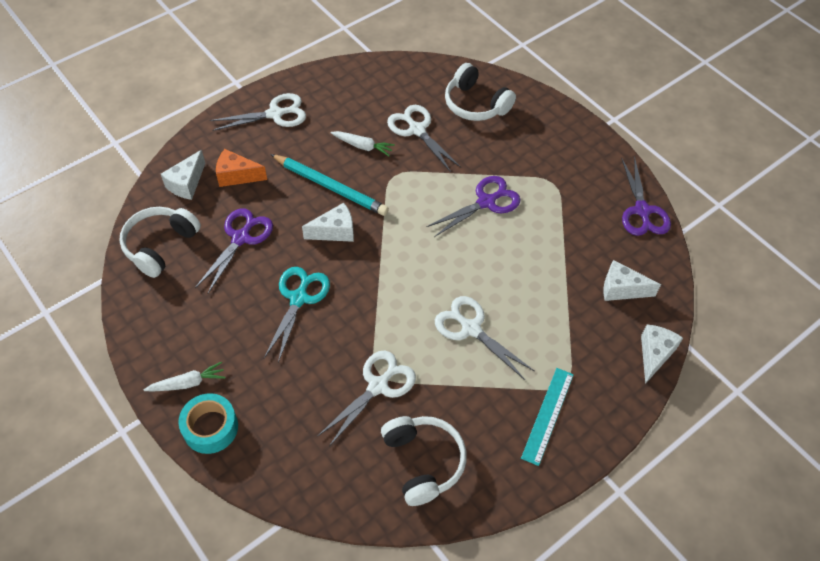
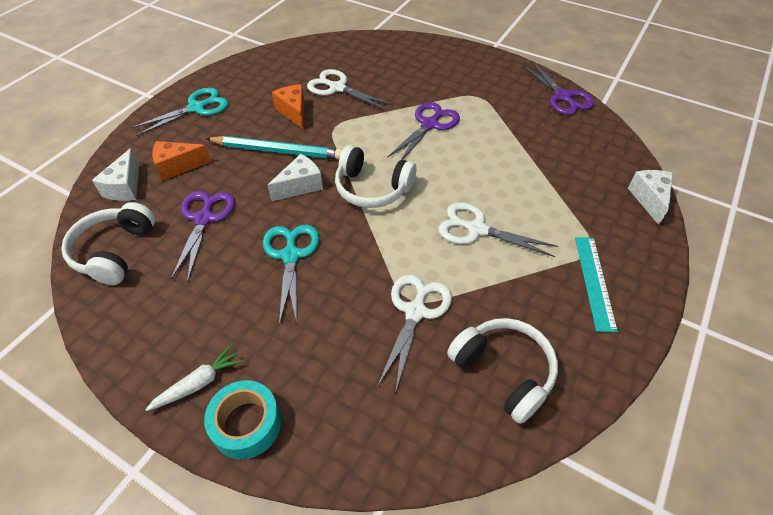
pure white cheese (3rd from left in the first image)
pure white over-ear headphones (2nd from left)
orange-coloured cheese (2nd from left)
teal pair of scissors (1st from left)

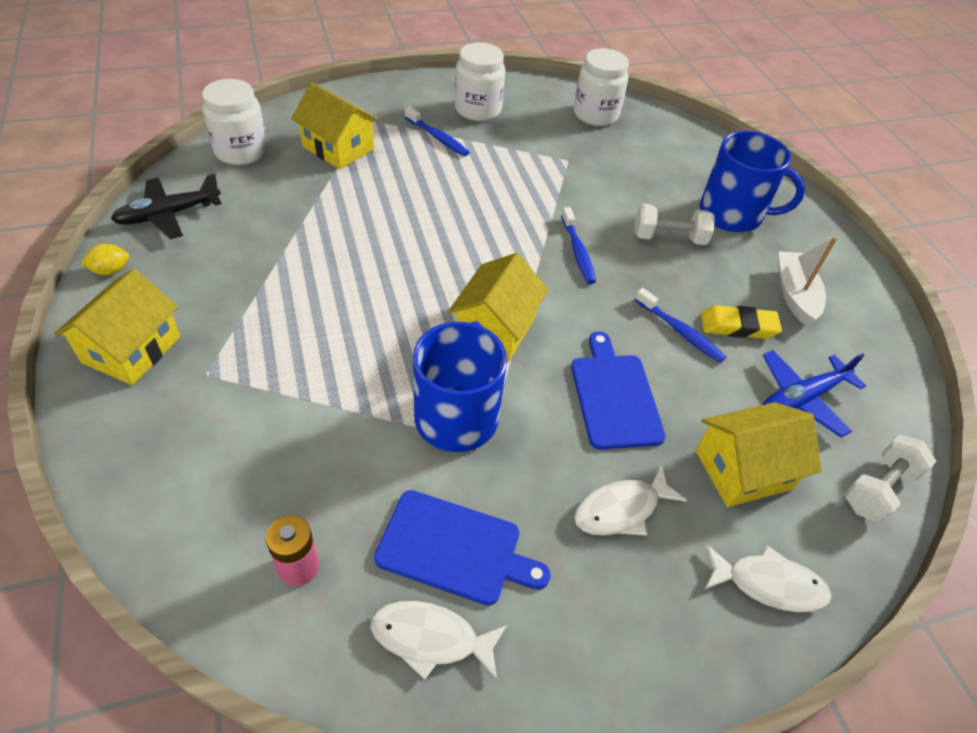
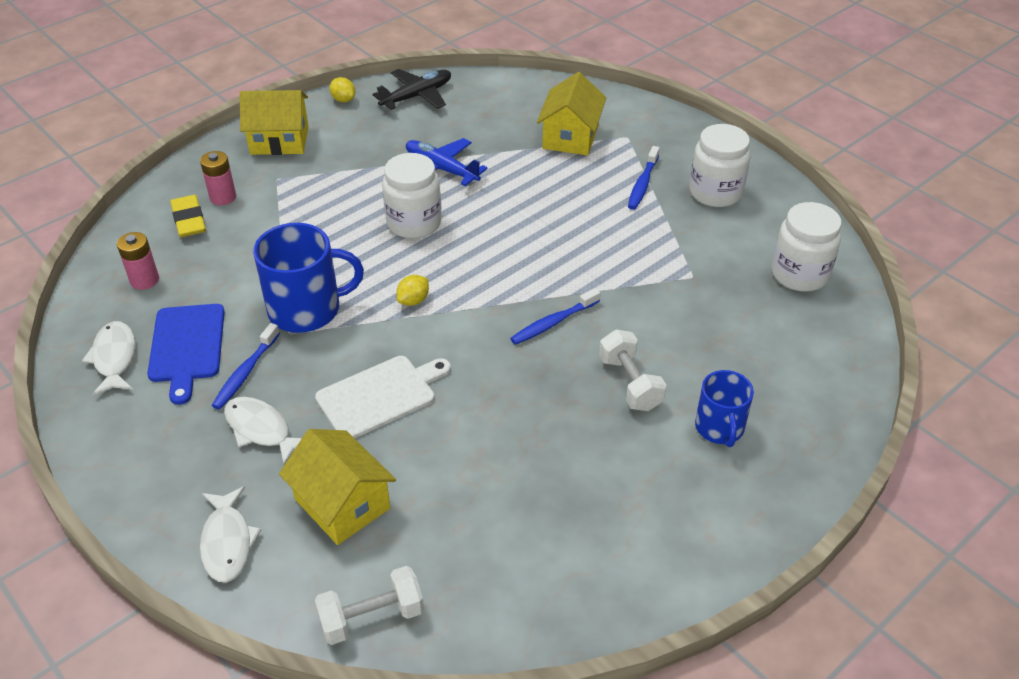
pure white toy boat
pink AA battery (2nd from left)
pure white jam jar (1st from left)
cobalt dental brush (1st from left)
golden gum eraser
cobalt plane
golden citrus fruit (2nd from left)
pure white bread board
black plane
pure white dumbbell (1st from left)
cobalt mug (2nd from left)

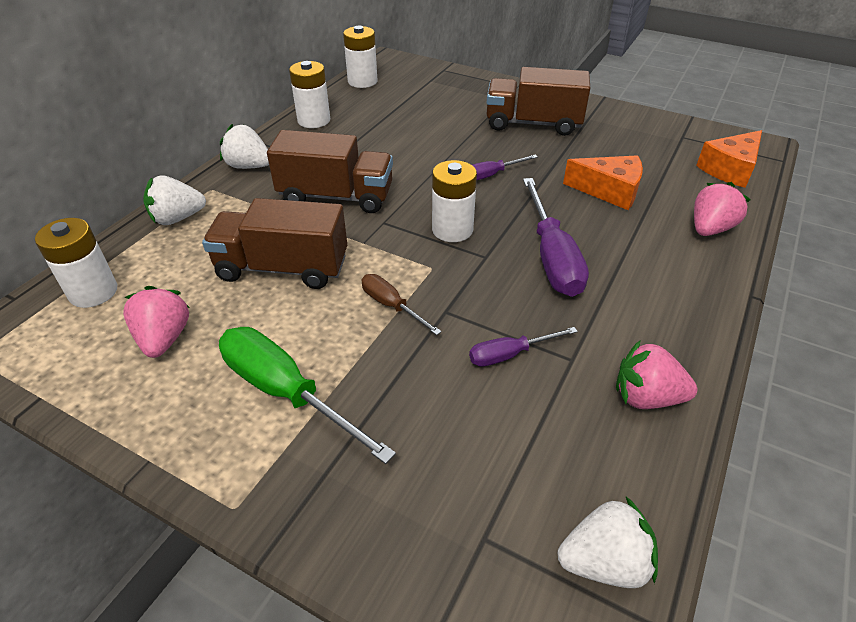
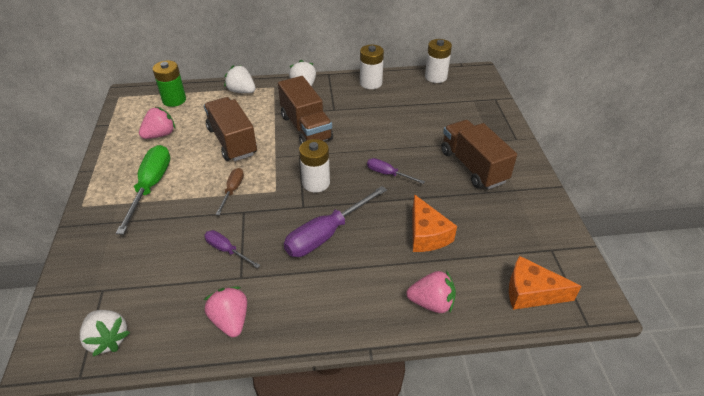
emerald AA battery

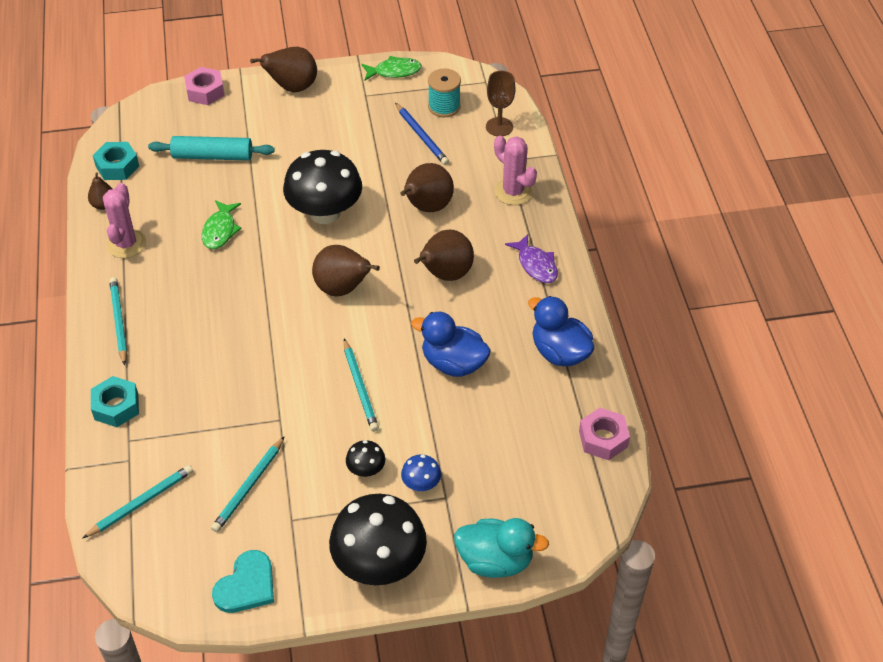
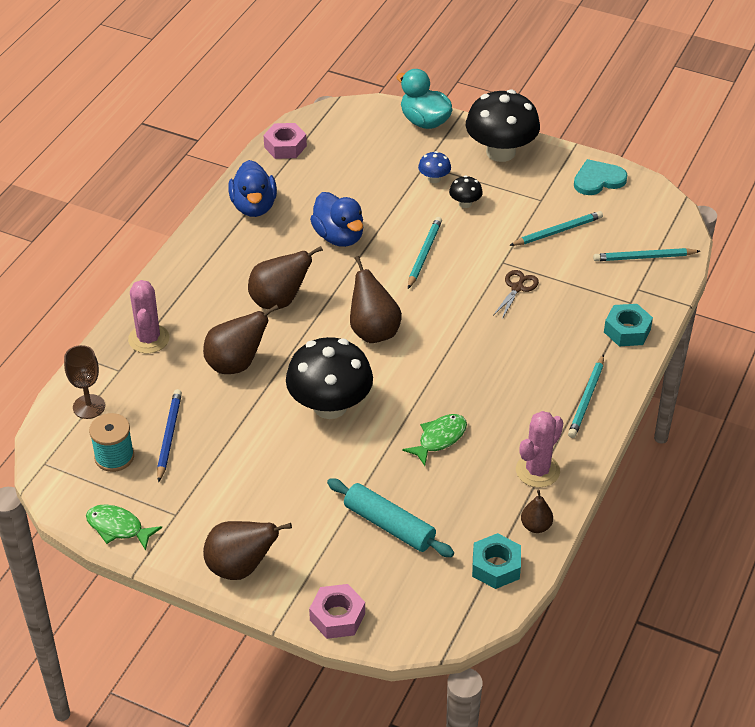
violet fish figure
russet pair of scissors

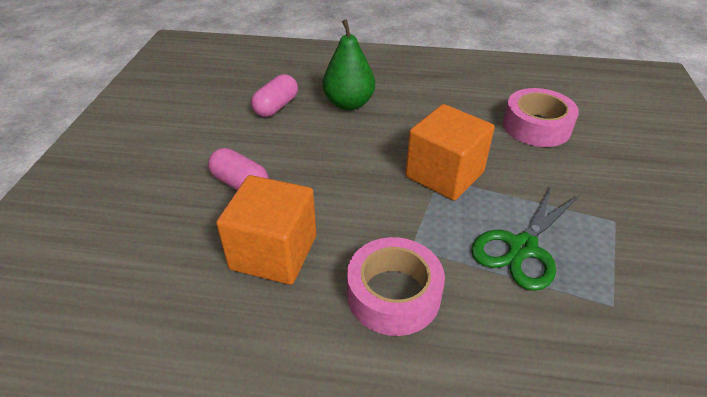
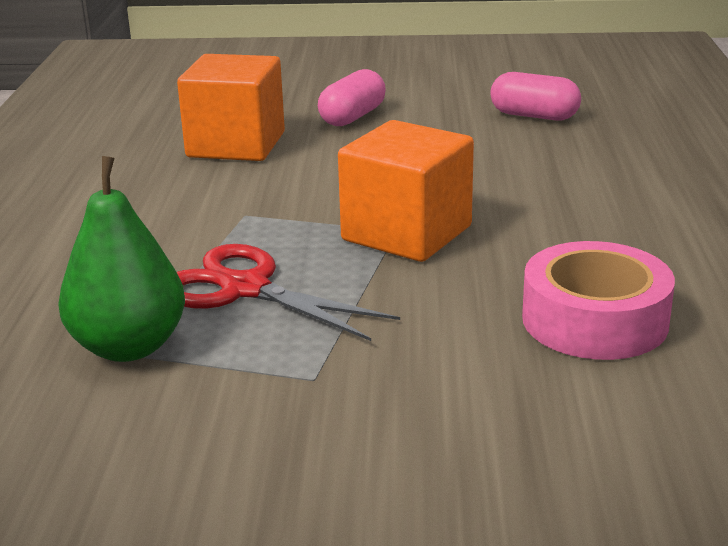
pink tape (1st from left in the first image)
emerald pear fruit
scarlet pair of scissors

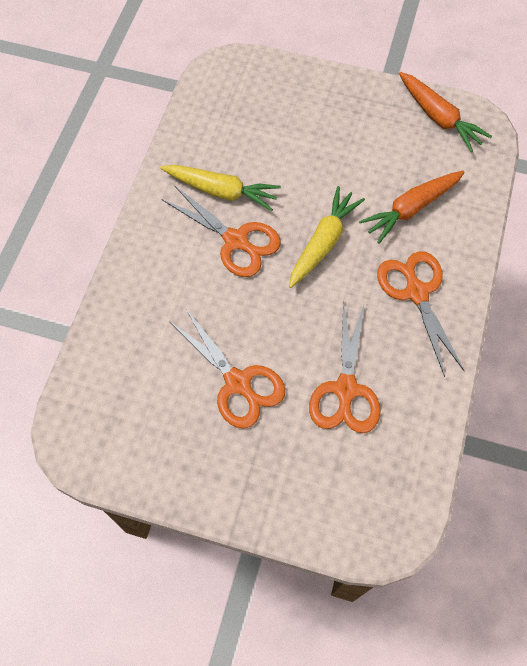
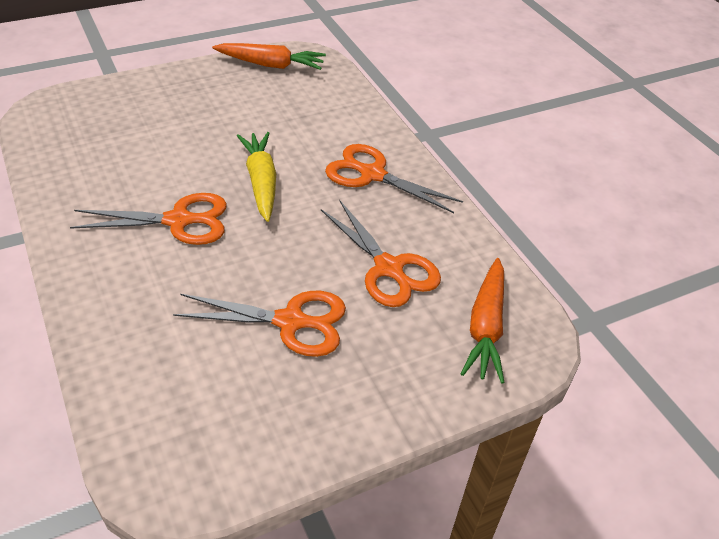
golden toy carrot (1st from left in the first image)
orange-coloured toy carrot (2nd from left)

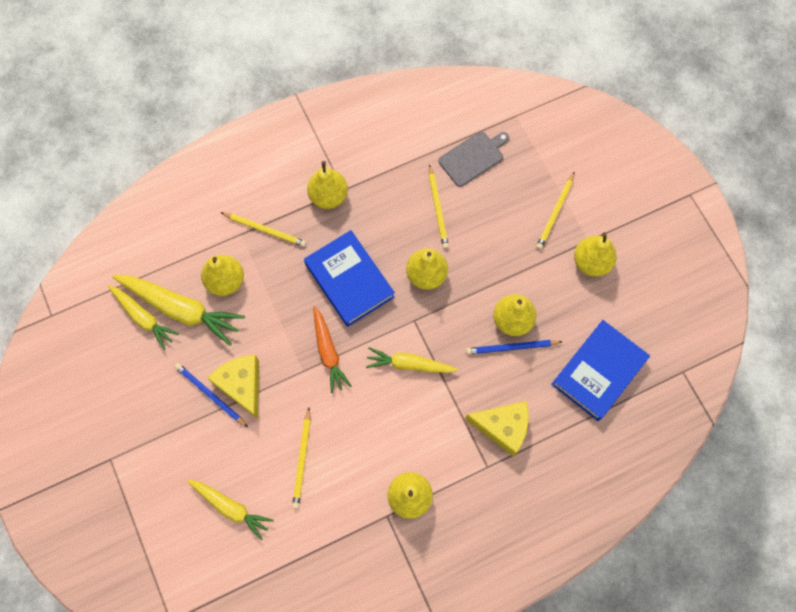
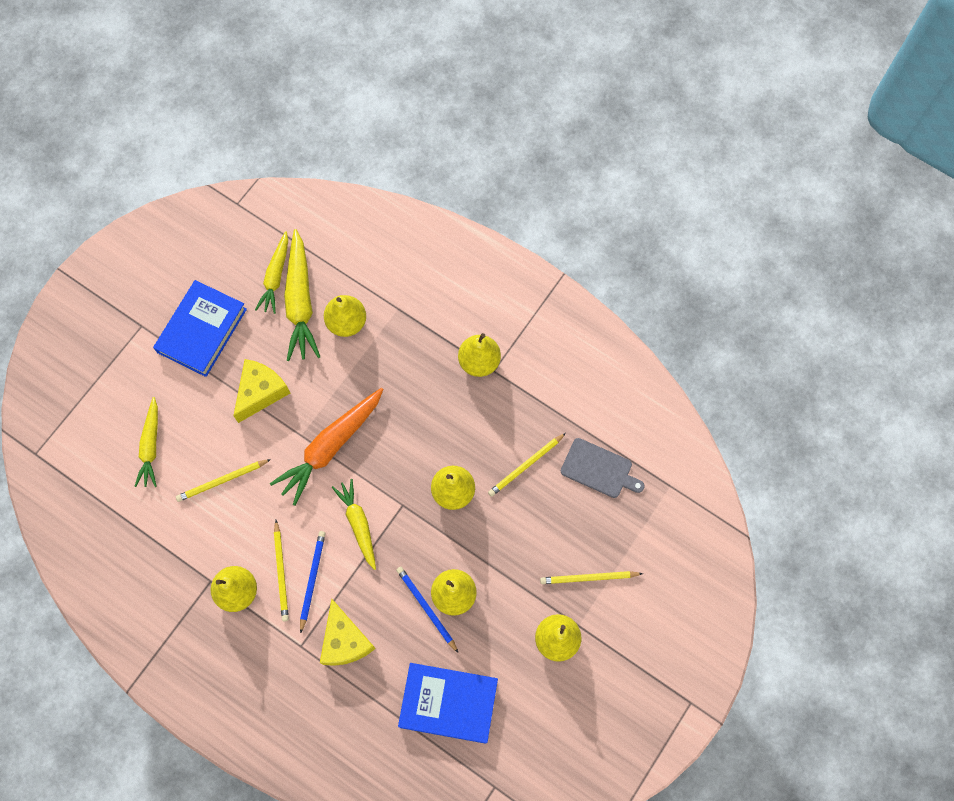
cobalt wooden pencil (1st from left)
golden wooden pencil (2nd from left)
cobalt hardcover (1st from left)
orange-coloured toy carrot

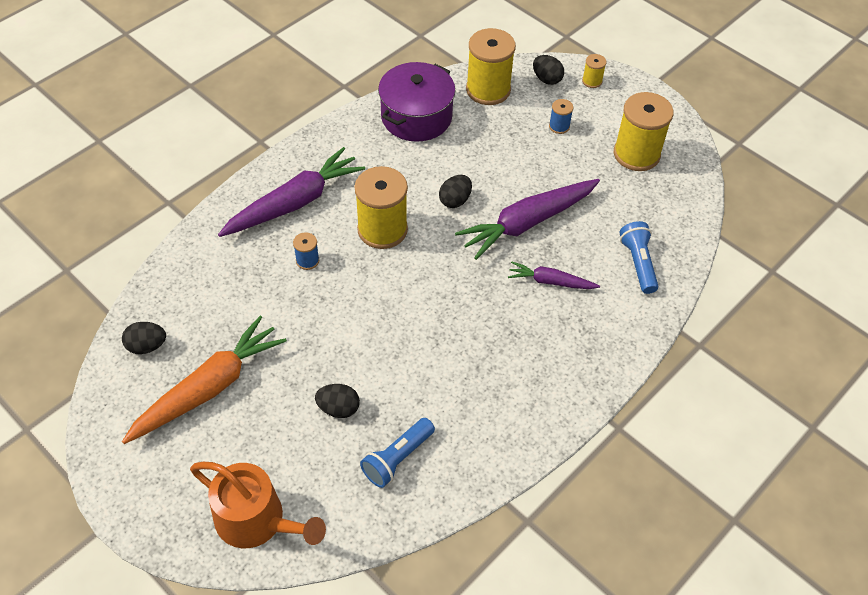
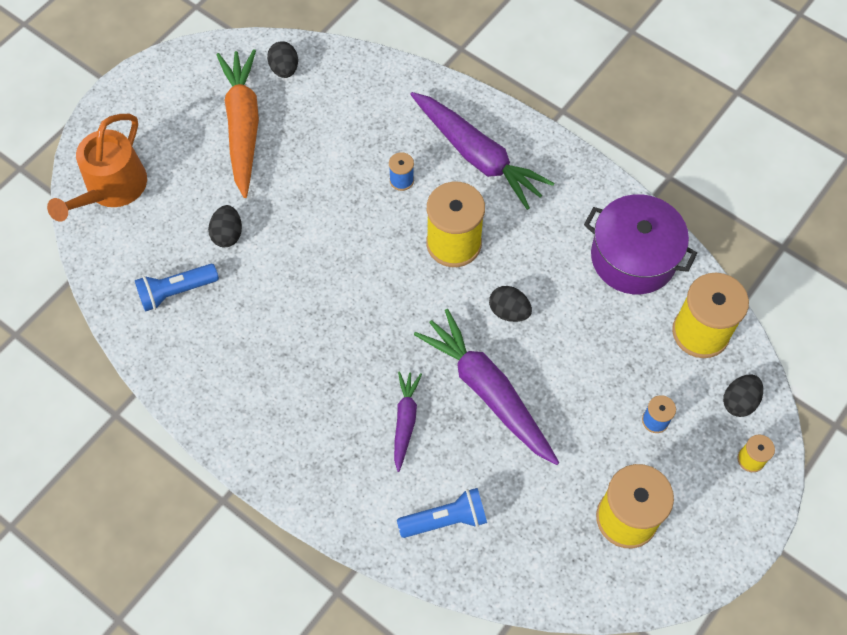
orange-coloured toy carrot
cobalt flashlight (1st from left)

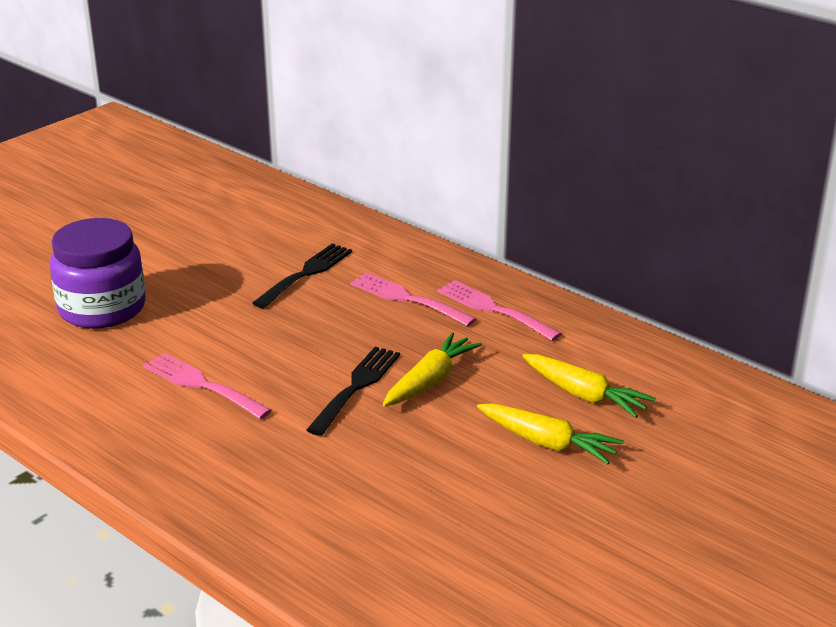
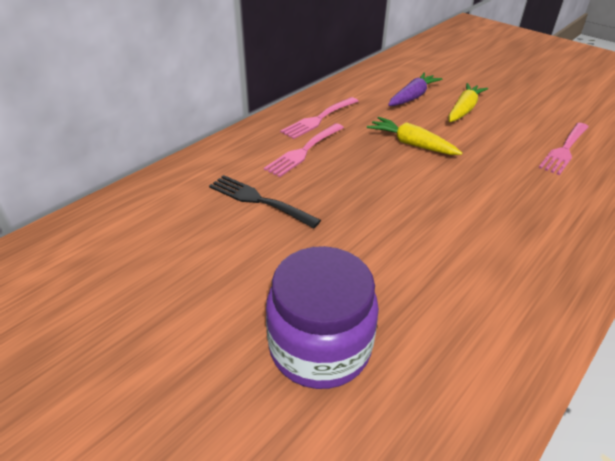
black fork (2nd from left in the first image)
pink fork (3rd from left)
violet toy carrot

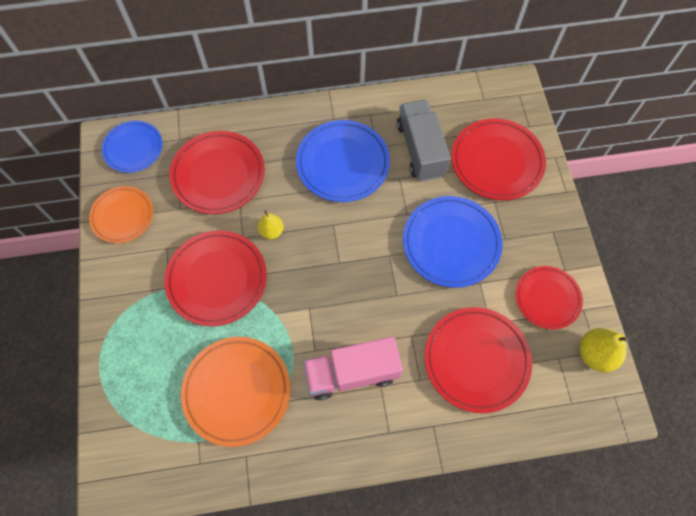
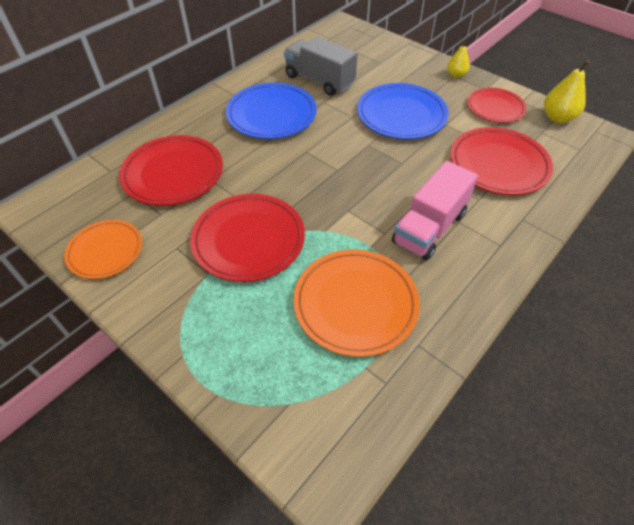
cobalt plate (1st from left in the first image)
scarlet plate (4th from left in the first image)
golden pear fruit (1st from left)

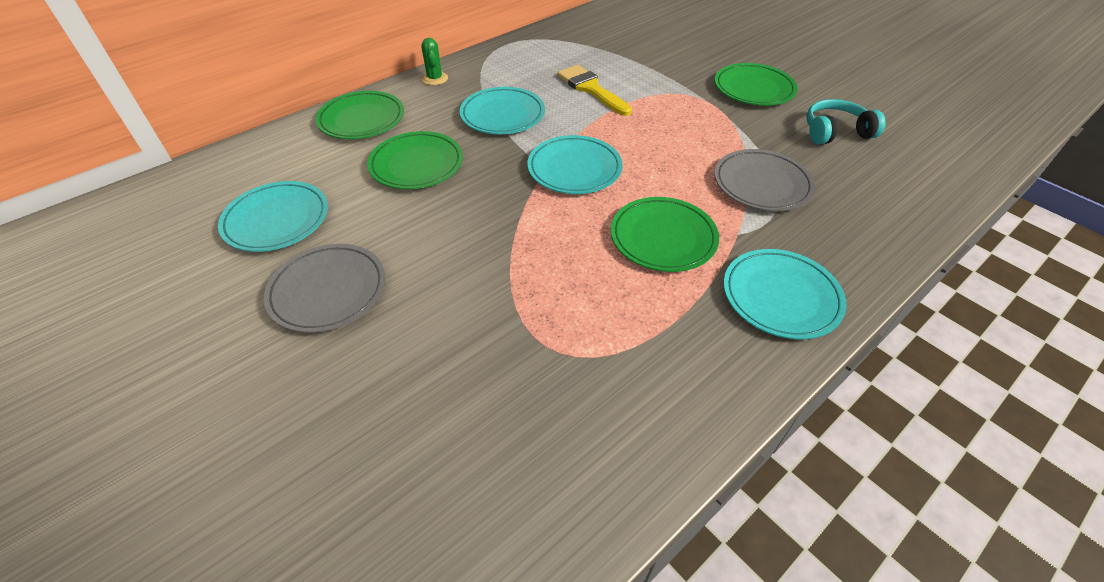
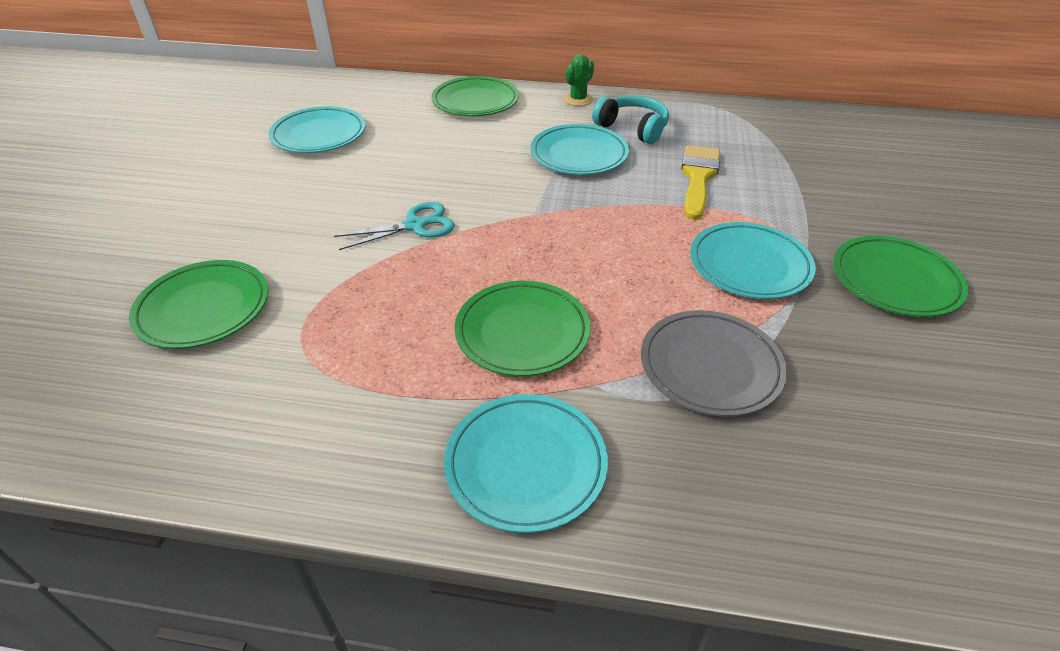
gray plate (1st from left in the first image)
teal pair of scissors
emerald plate (1st from left)
teal plate (4th from left)
teal over-ear headphones

